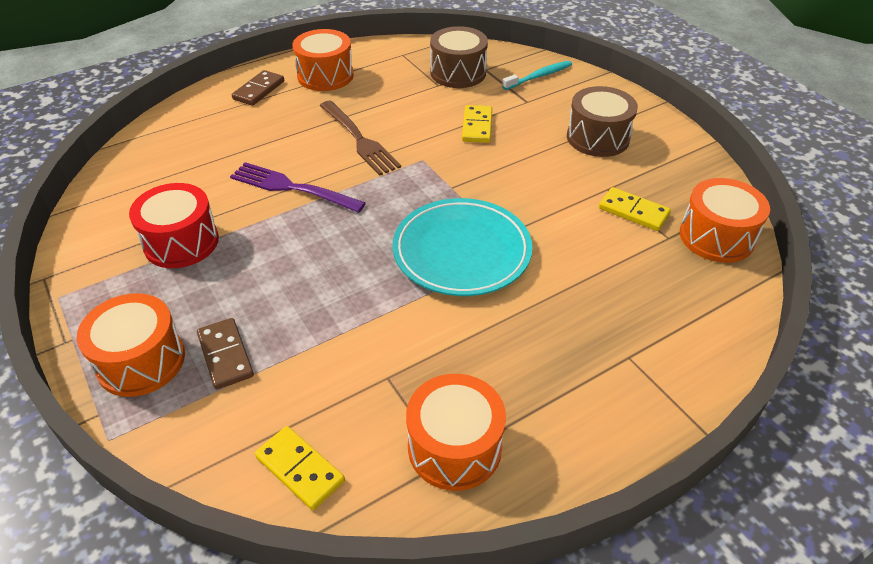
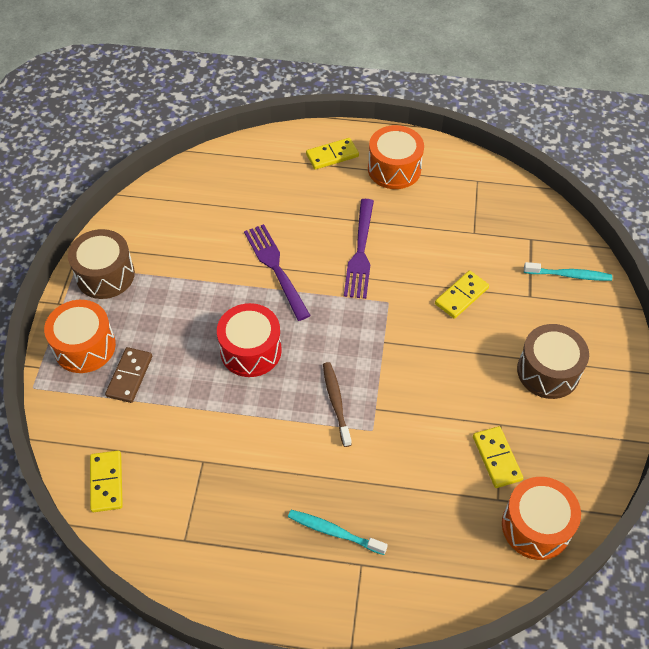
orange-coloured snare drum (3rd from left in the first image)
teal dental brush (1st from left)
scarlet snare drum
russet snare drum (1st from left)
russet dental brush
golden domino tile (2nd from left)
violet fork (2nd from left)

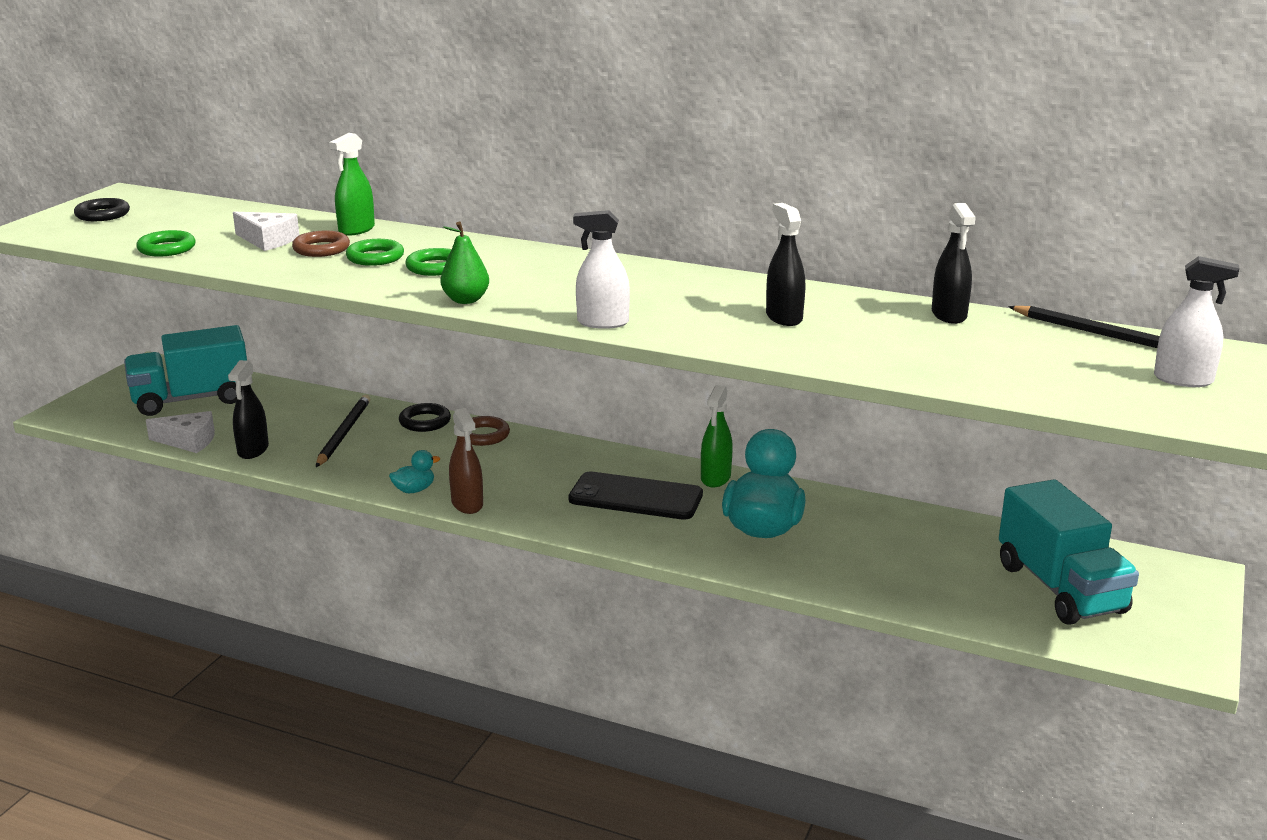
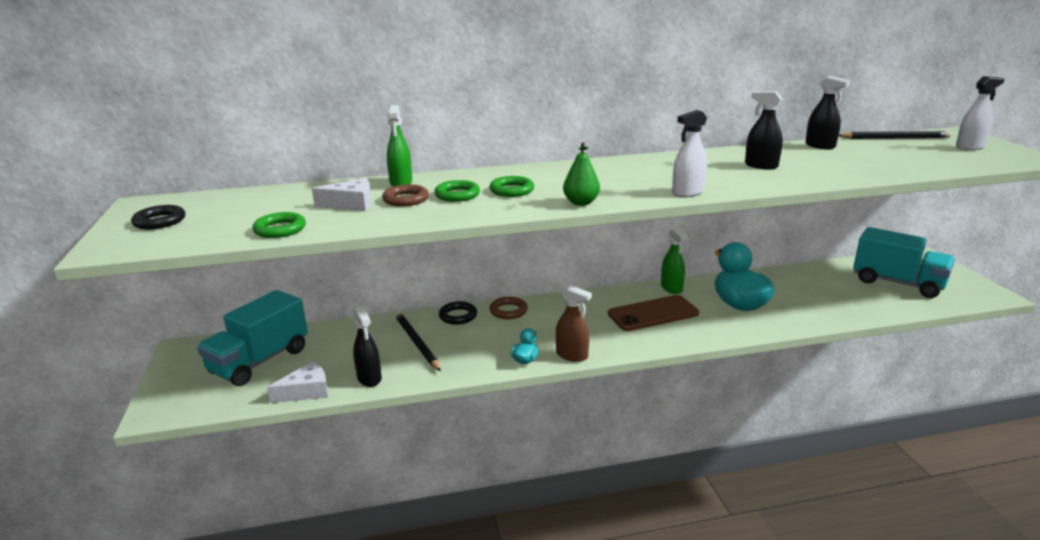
russet mobile phone

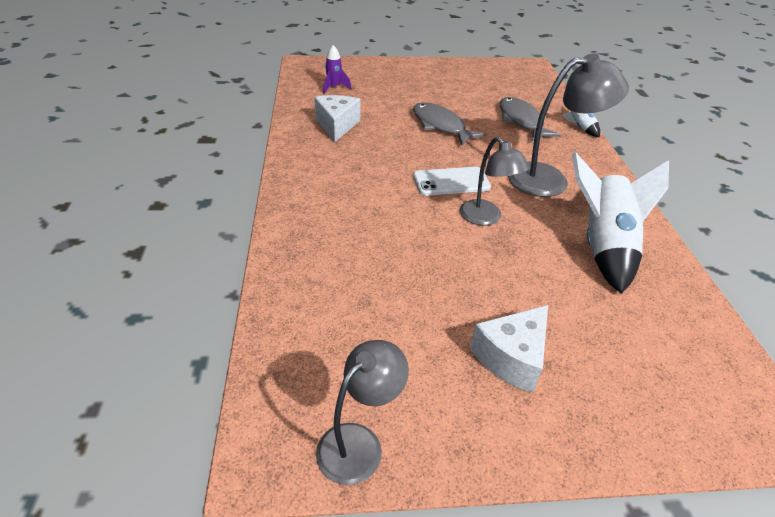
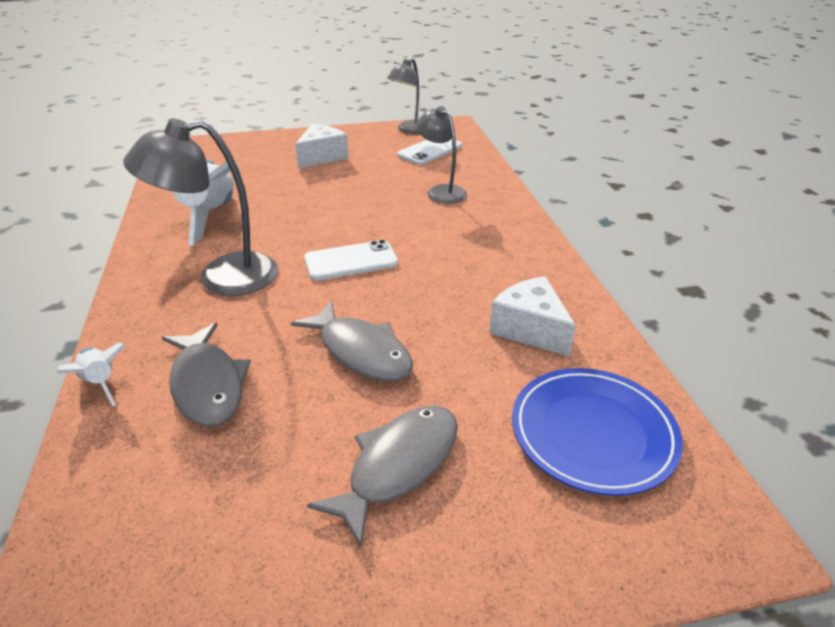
gray fish figure (3rd from left)
pure white mobile phone (2nd from left)
gray desk lamp (3rd from left)
cobalt plate
pure white cheese (2nd from left)

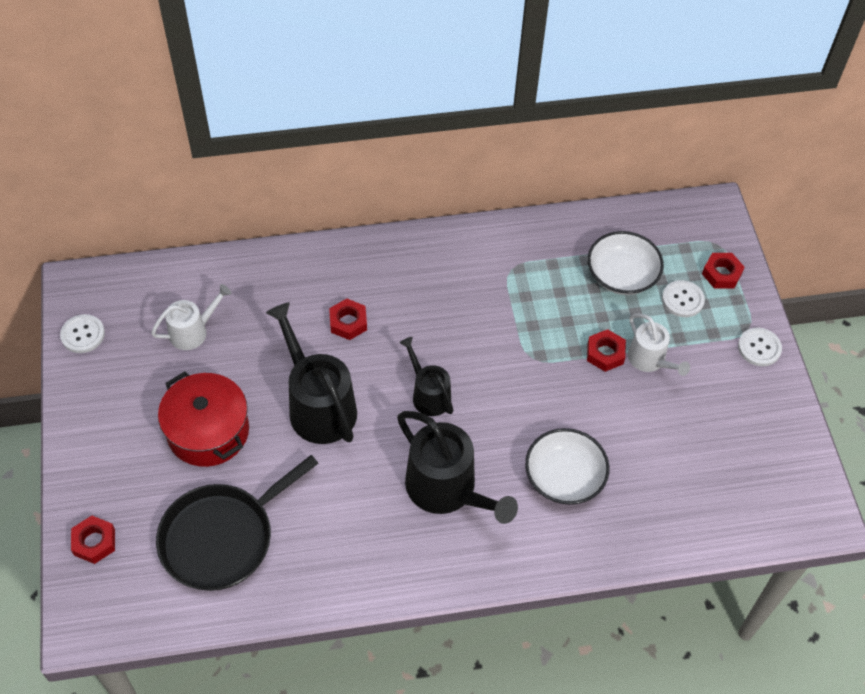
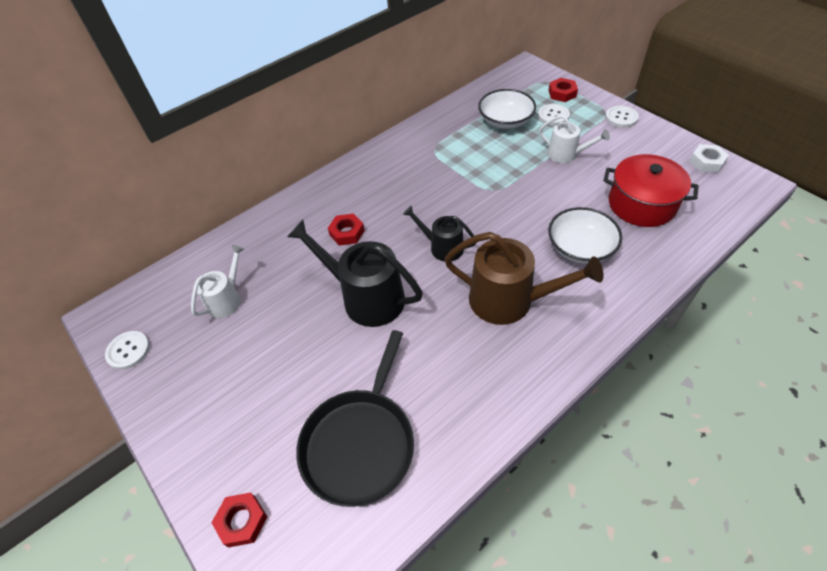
scarlet hexagon nut (3rd from left in the first image)
pure white hexagon nut
scarlet pot
russet sprinkling can

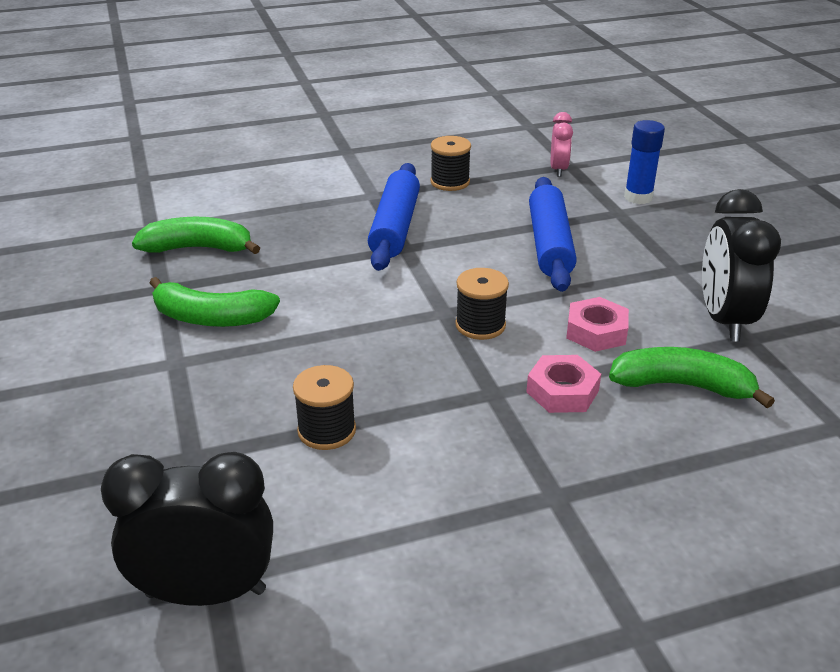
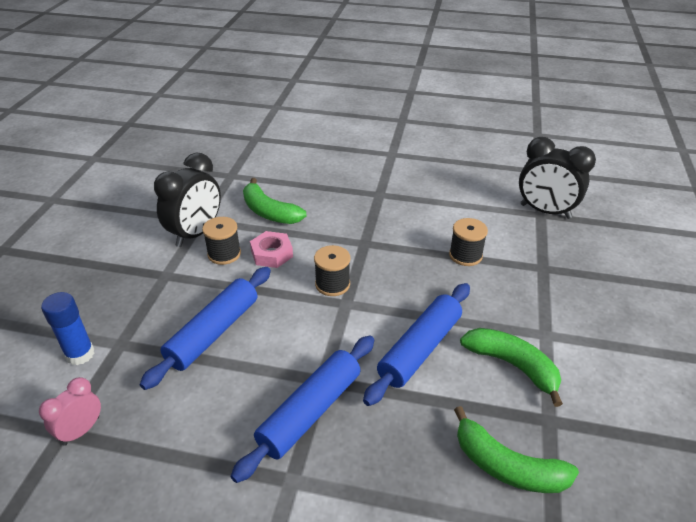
pink hexagon nut (1st from left in the first image)
cobalt pastry roller (3rd from left)
black spool (1st from left)

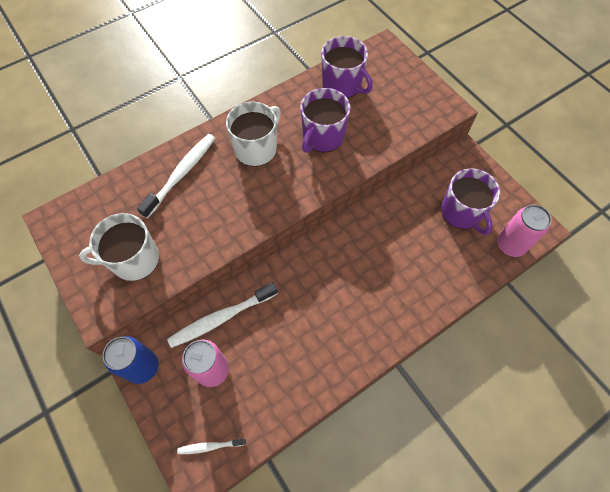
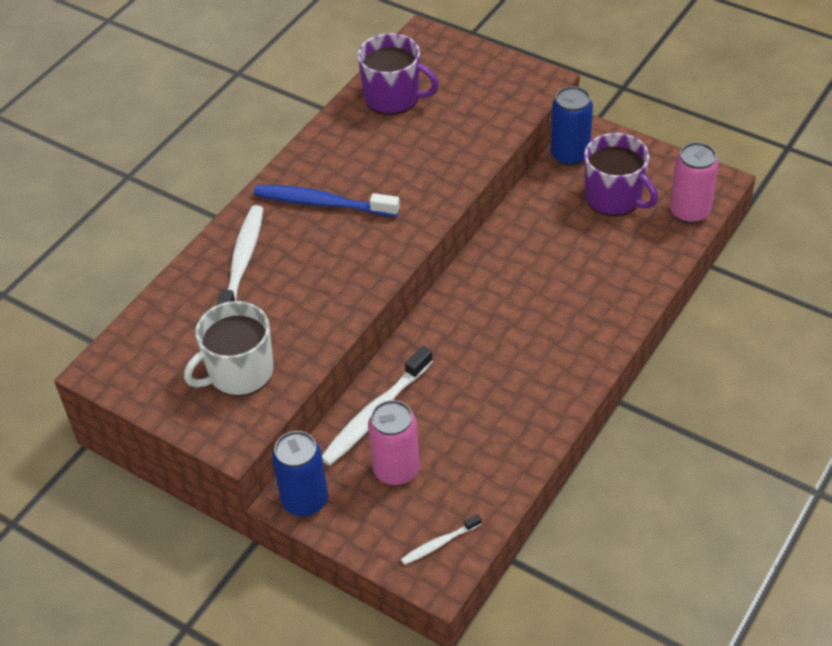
violet mug (1st from left in the first image)
cobalt tin (2nd from left)
cobalt dental brush

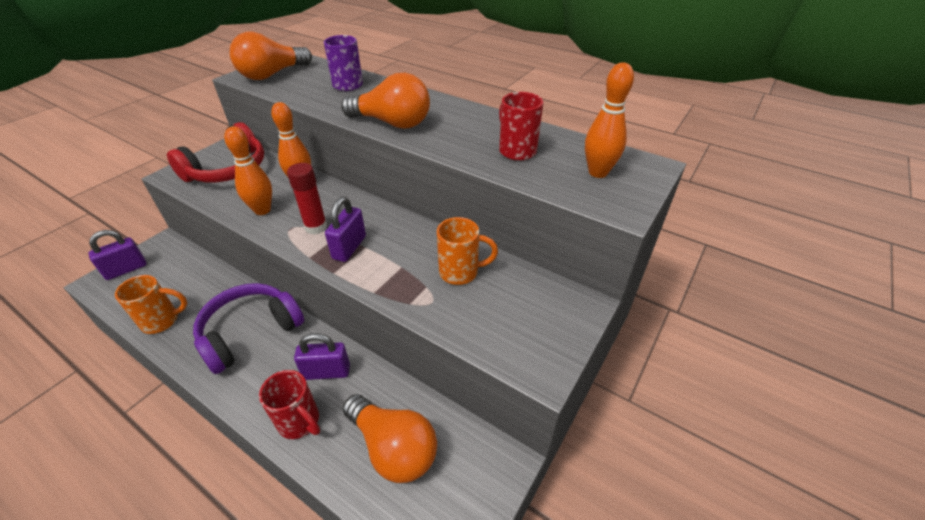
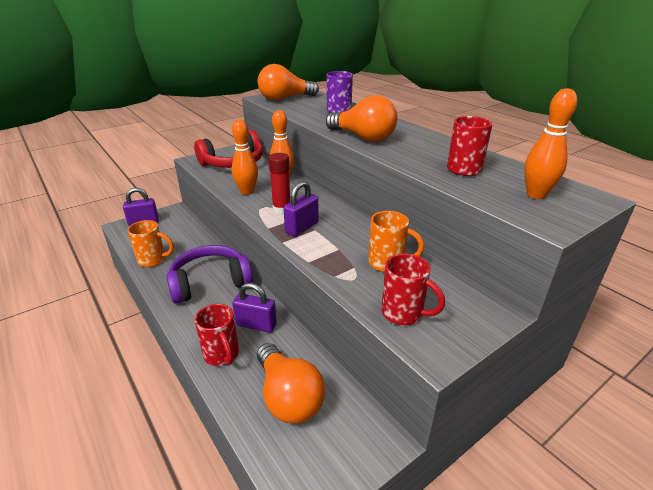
scarlet mug (2nd from left)

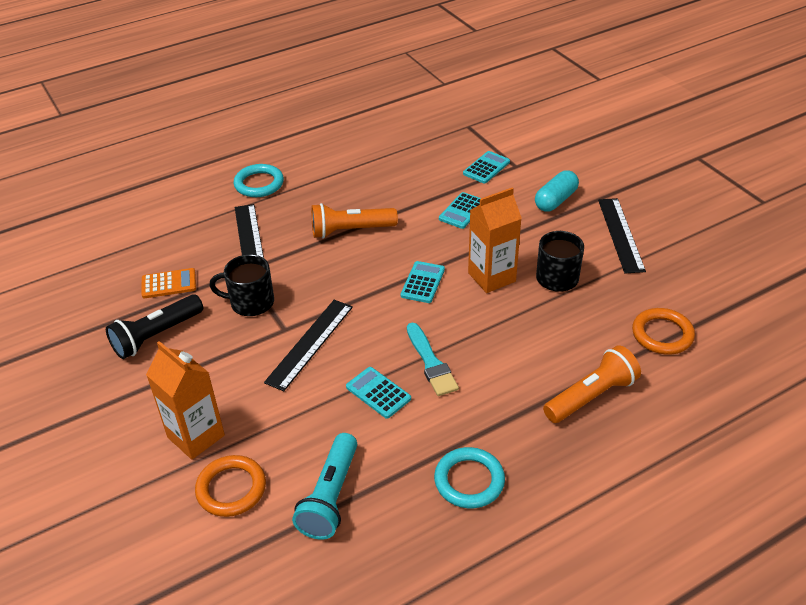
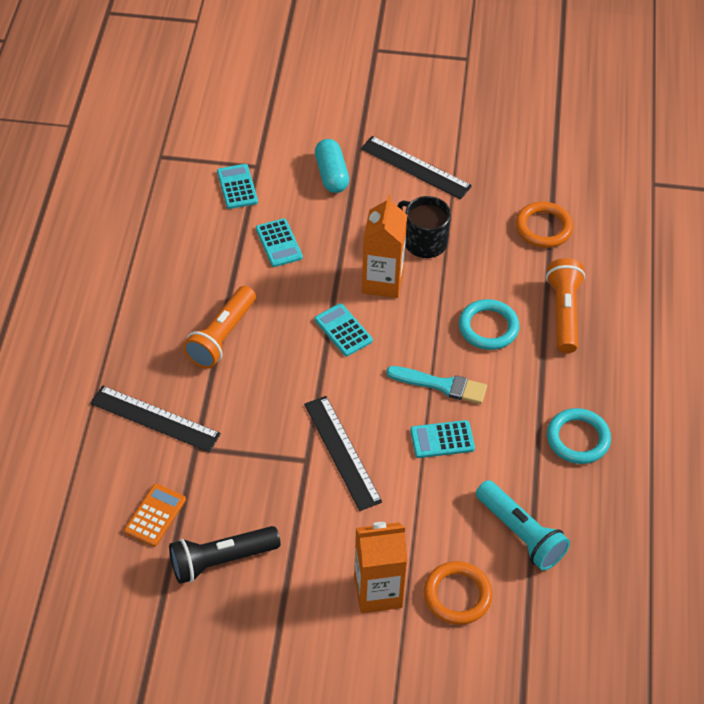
black mug (1st from left in the first image)
teal torus (1st from left)
black flashlight

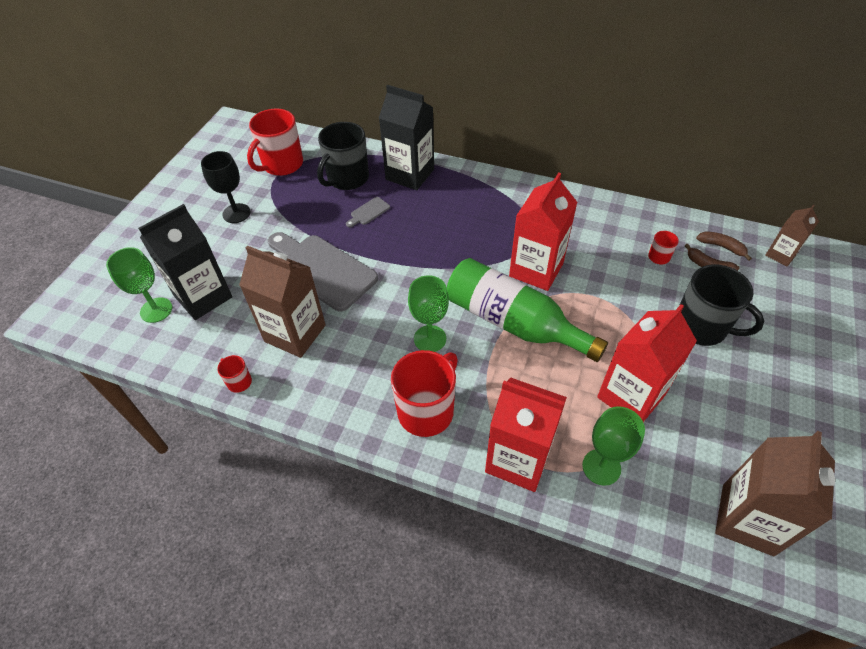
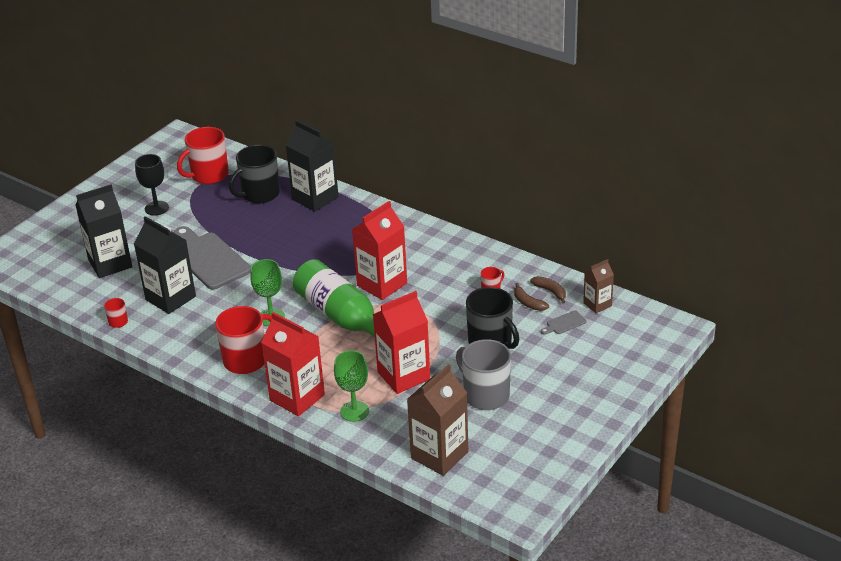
emerald wine glass (1st from left in the first image)
gray mug
gray bread board (2nd from left)
black carton (2nd from left)

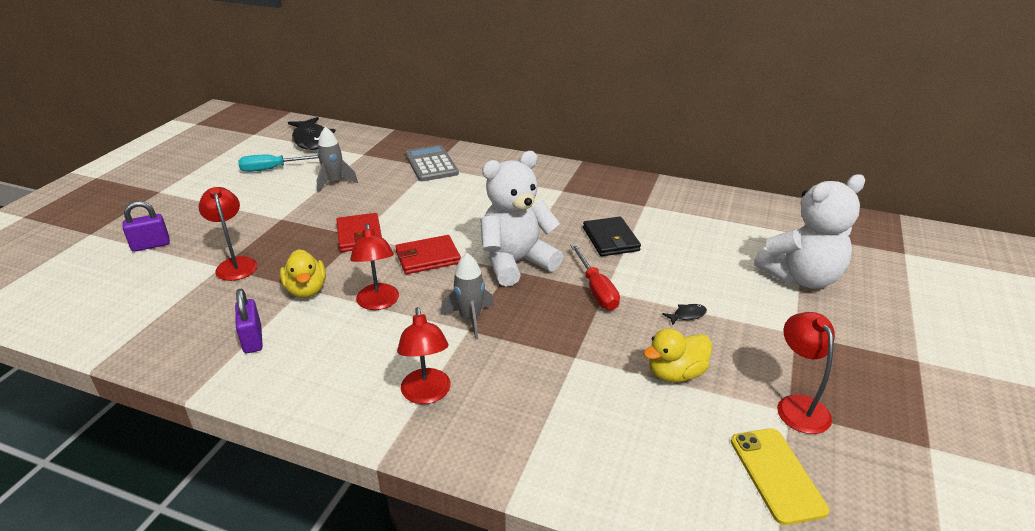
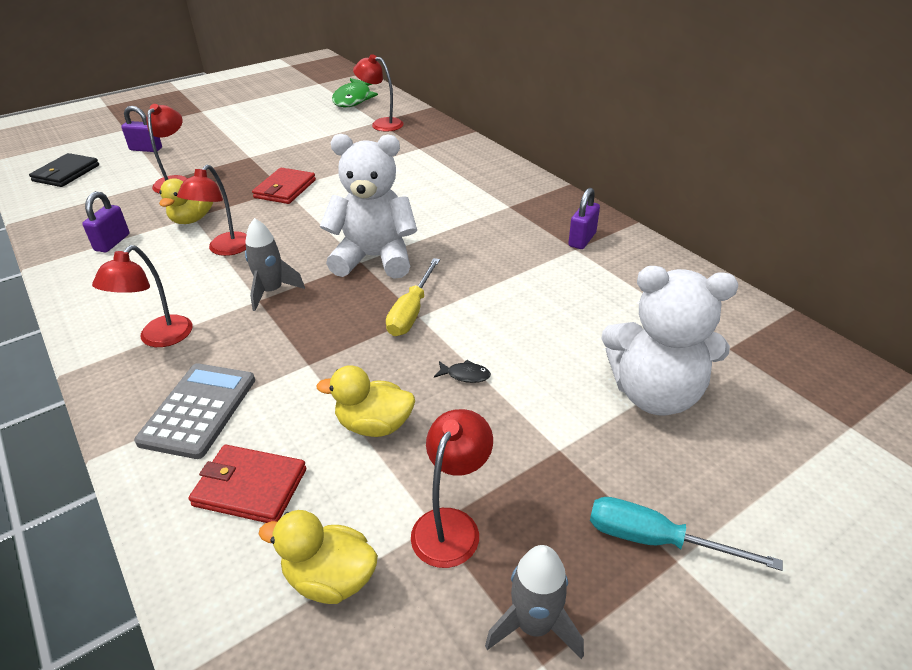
scarlet desk lamp (4th from left)
violet small lock (3rd from left)
teal hand screwdriver
gray toy rocket (2nd from left)
scarlet card wallet (1st from left)
gray adding machine
black card wallet
golden toy duck (2nd from left)
emerald fish figure
golden hand screwdriver

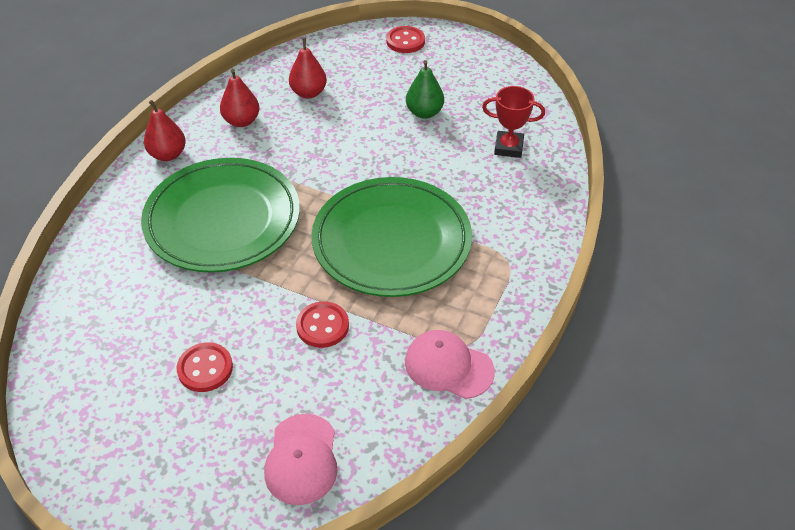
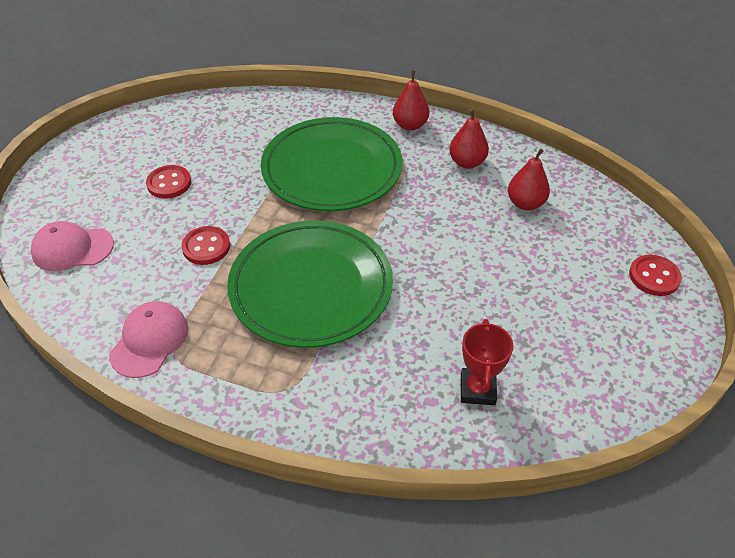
emerald pear fruit

